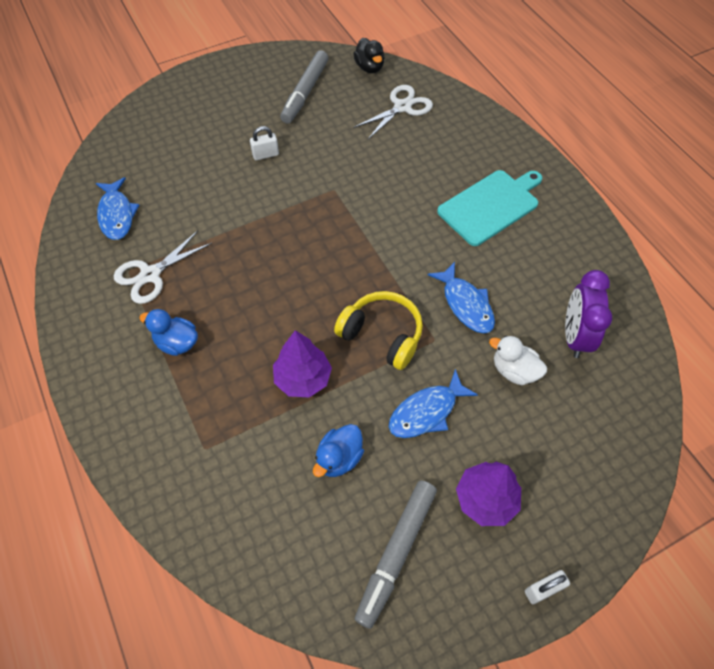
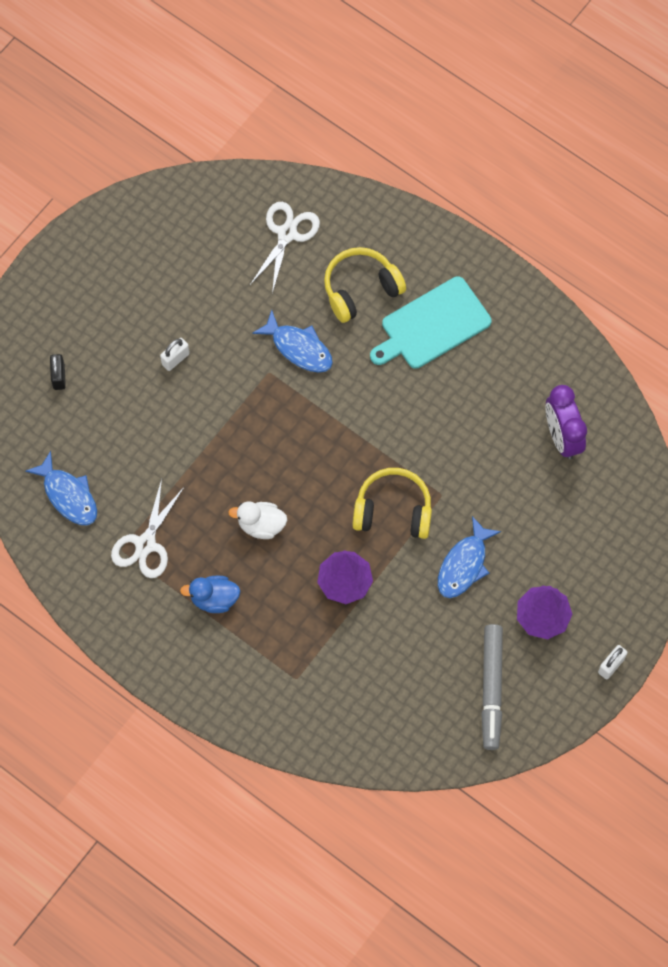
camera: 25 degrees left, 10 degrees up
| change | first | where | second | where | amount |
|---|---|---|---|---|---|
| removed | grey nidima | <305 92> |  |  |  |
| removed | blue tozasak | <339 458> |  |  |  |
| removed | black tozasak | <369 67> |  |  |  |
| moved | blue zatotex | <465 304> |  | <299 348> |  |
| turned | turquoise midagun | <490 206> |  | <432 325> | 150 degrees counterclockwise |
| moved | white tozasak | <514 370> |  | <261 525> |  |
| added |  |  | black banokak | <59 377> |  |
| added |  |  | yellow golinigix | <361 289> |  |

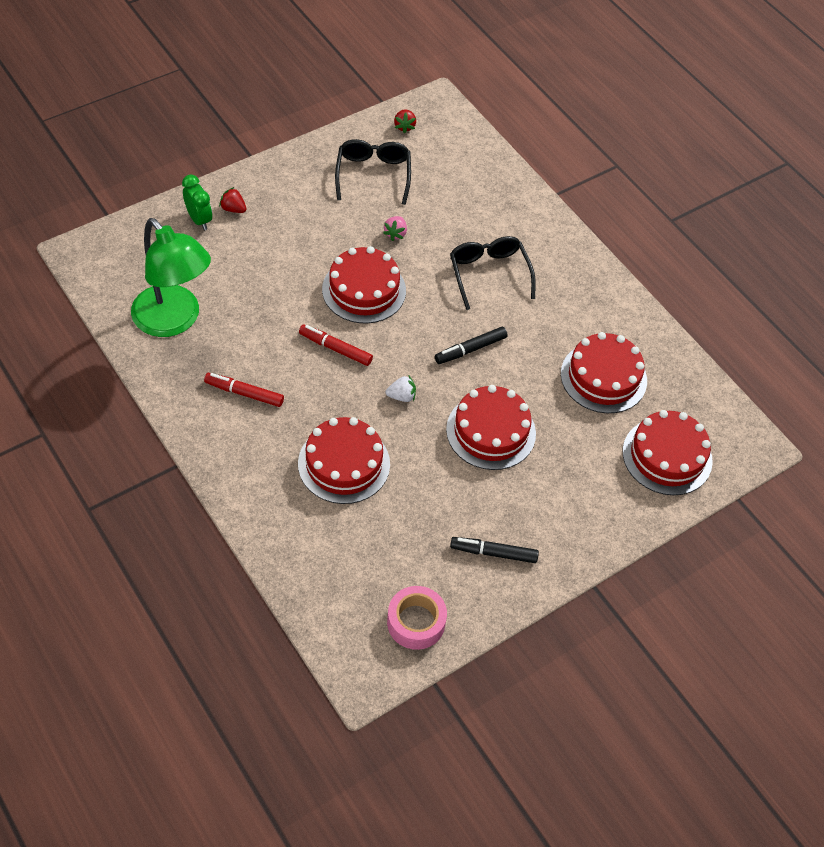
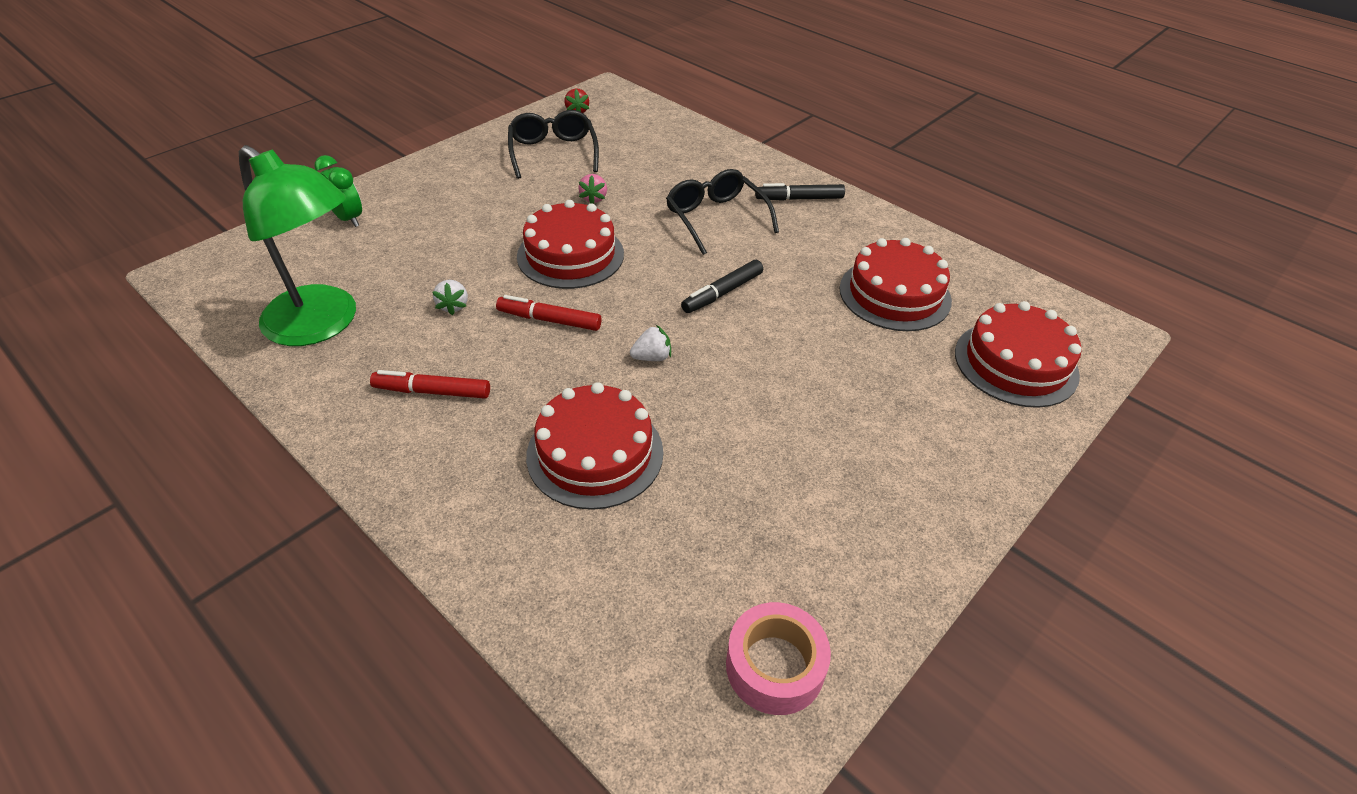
camera: 10 degrees left, 10 degrees down
| change | first | where | second | where | amount |
|---|---|---|---|---|---|
| removed | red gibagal | <233 209> |  |  |  |
| removed | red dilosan | <491 431> |  |  |  |
| moved | black nidima | <493 553> |  | <799 199> |  |
| added |  |  | white gibagal | <453 306> |  |

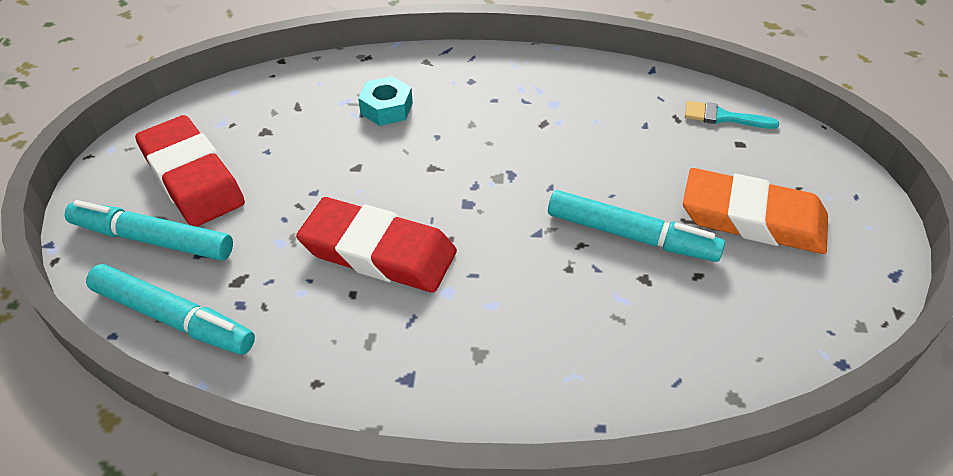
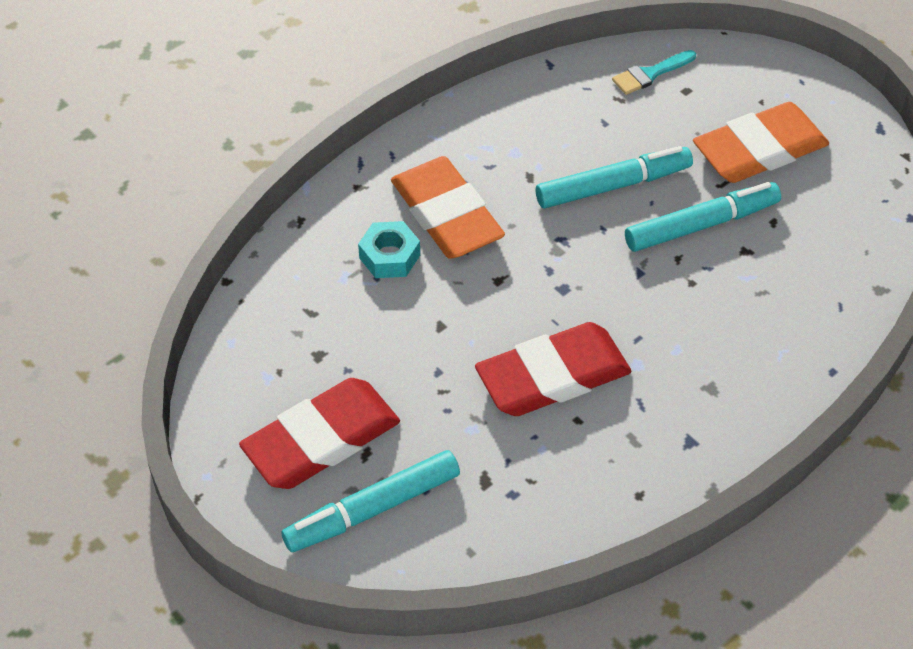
camera: 45 degrees left, 5 degrees up
| change | first | where | second | where | amount |
|---|---|---|---|---|---|
| moved | turquoise nidima | <173 318> |  | <613 185> |  |
| turned | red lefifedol | <192 177> |  | <321 439> | 45 degrees counterclockwise |
| added |  |  | orange lefifedol | <446 214> |  |

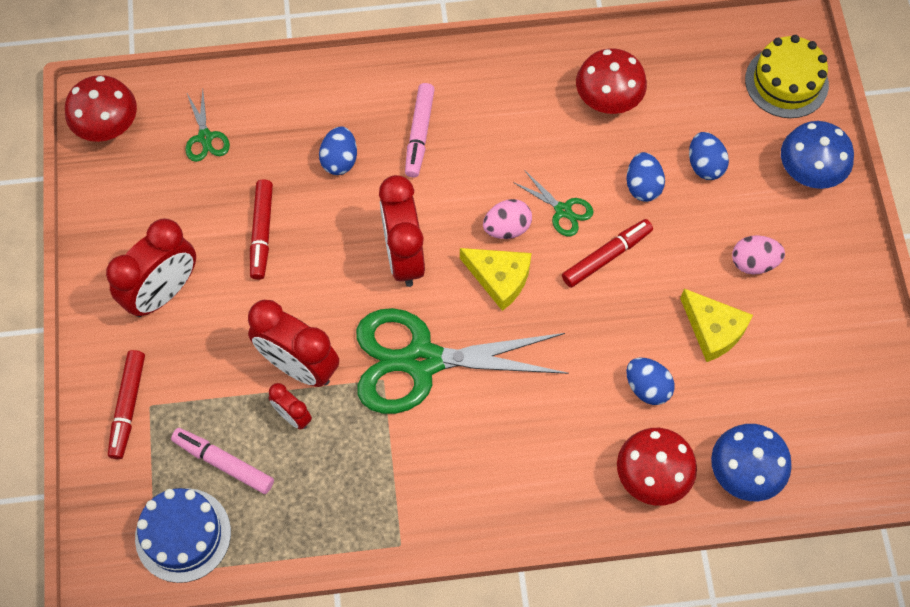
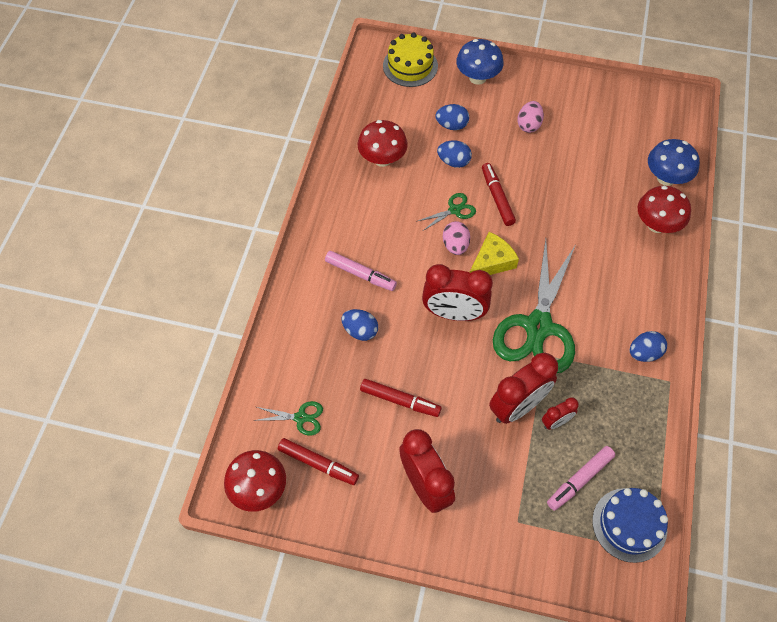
camera: 70 degrees left, 5 degrees down
| change | first | where | second | where | amount |
|---|---|---|---|---|---|
| moved | red nidima | <128 407> |  | <318 464> |  |
| moved | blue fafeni | <647 387> |  | <644 353> |  |
| removed | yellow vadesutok | <713 330> |  |  |  |

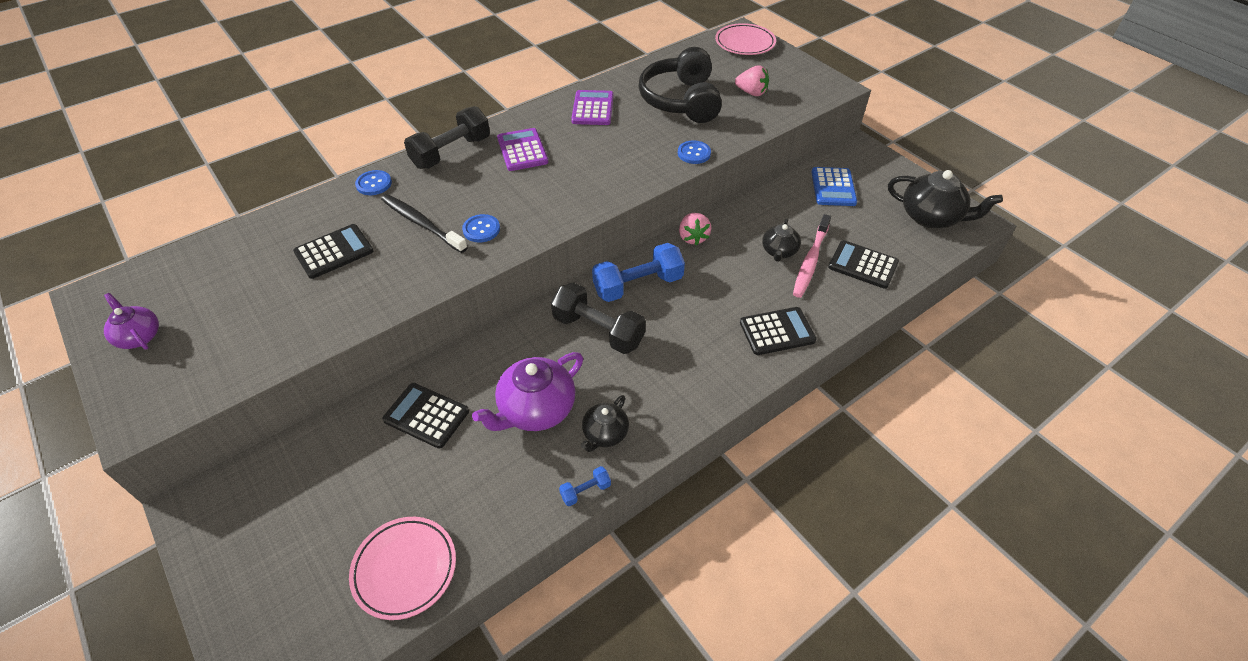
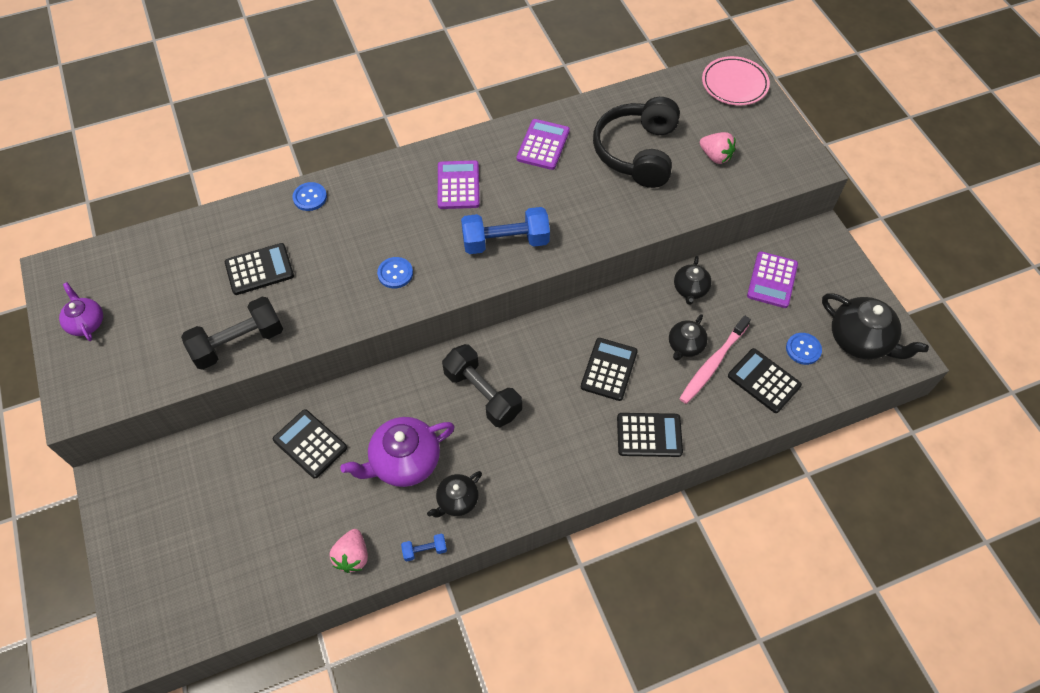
camera: 15 degrees right, 10 degrees up
| change | first | where | second | where | amount |
|---|---|---|---|---|---|
| removed | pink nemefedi | <405 569> |  |  |  |
| removed | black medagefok | <421 223> |  |  |  |
| moved | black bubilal | <451 152> |  | <238 343> |  |
| moved | blue bubilal | <638 285> |  | <505 242> |  |
| moved | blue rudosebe | <694 153> |  | <803 349> |  |
| moved | pink gibagal | <693 237> |  | <352 556> |  |
| recoloured | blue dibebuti | <833 187> | purple dibebuti | <772 280> |  |
| added |  |  | black dibebuti | <609 369> |  |
| added |  |  | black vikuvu | <690 289> |  |

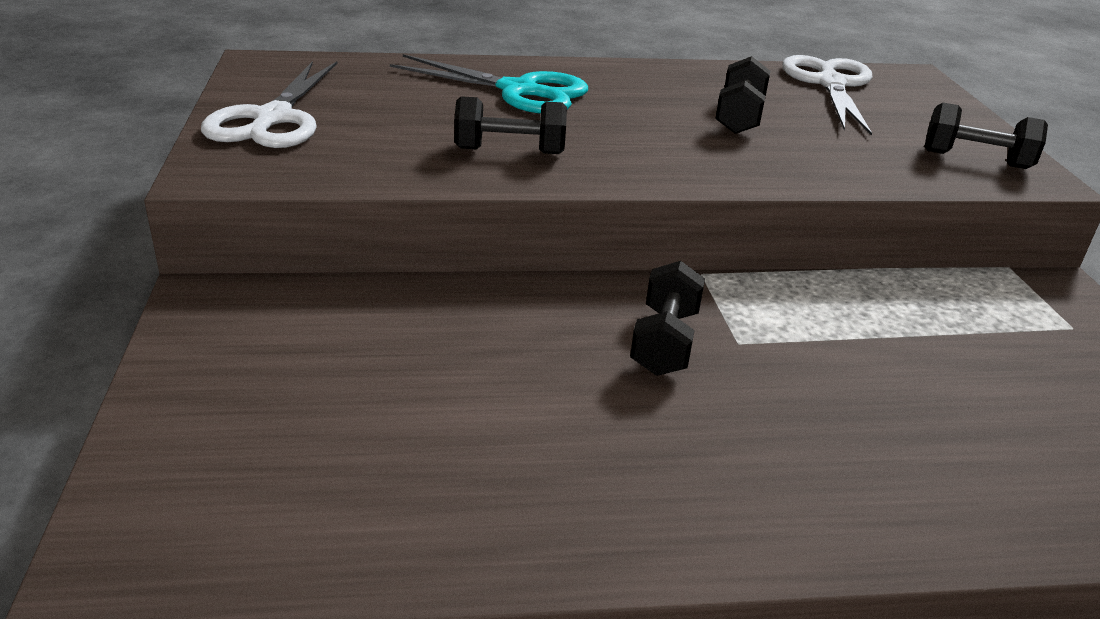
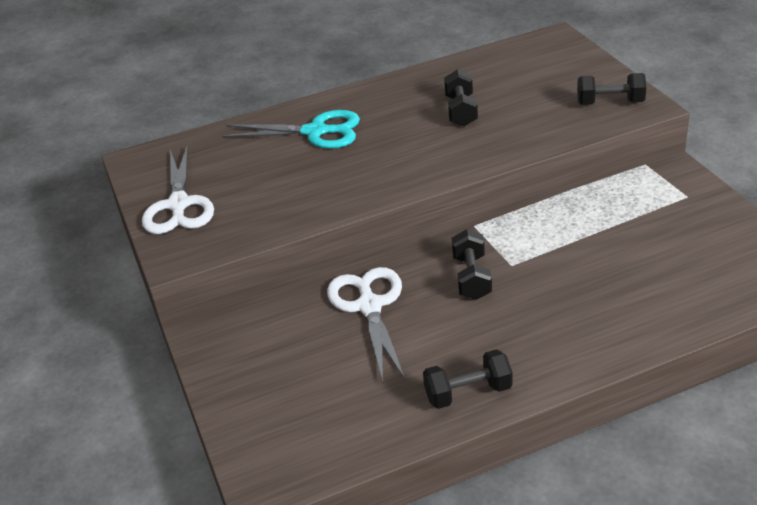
camera: 10 degrees left, 5 degrees up
| change | first | where | second | where | amount |
|---|---|---|---|---|---|
| moved | black bubilal | <509 151> |  | <468 393> |  |
| moved | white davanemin | <831 84> |  | <370 306> |  |

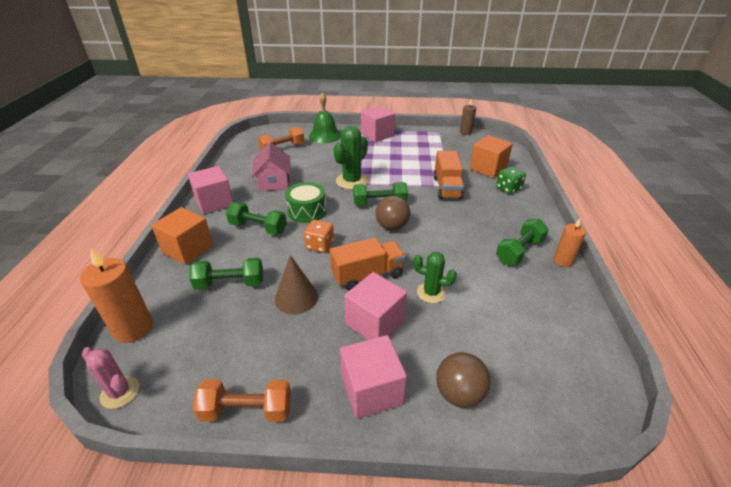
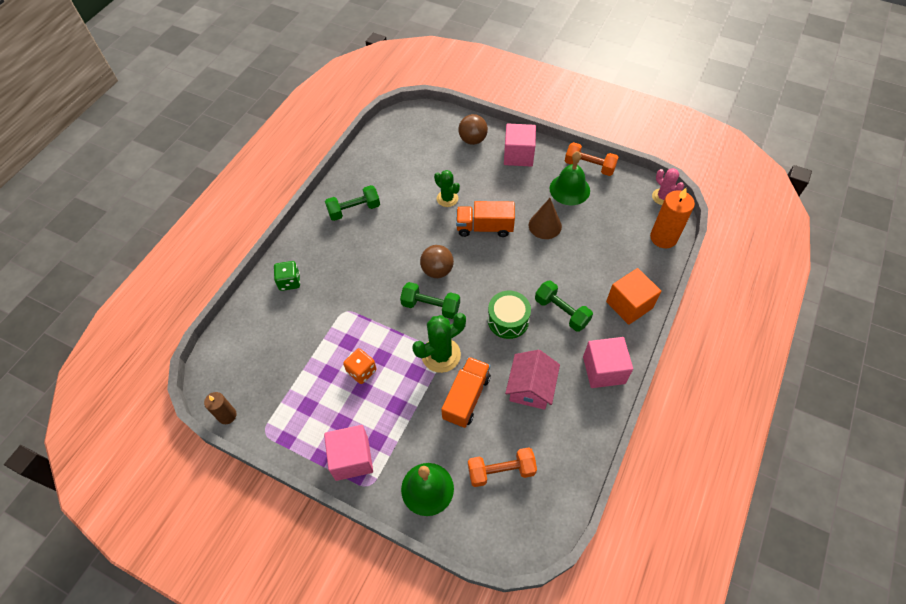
camera: 155 degrees left, 20 degrees up
| change | first | where | second | where | amount |
|---|---|---|---|---|---|
| removed | green bubilal | <230 283> |  |  |  |
| moved | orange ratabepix | <320 245> |  | <361 371> |  |
| removed | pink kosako | <375 322> |  |  |  |
| moved | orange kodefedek | <447 188> |  | <466 397> |  |
| removed | orange kosako | <488 168> |  |  |  |
| removed | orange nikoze | <563 261> |  |  |  |
| added |  |  | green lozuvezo | <569 189> |  |

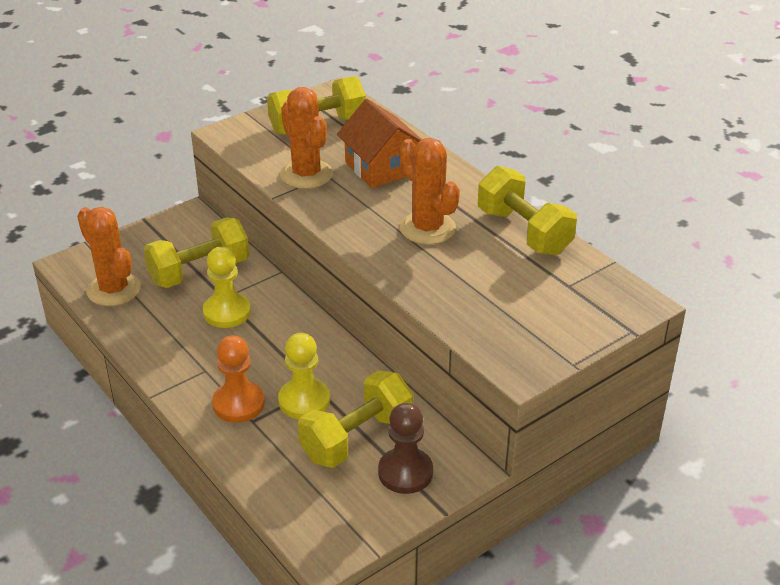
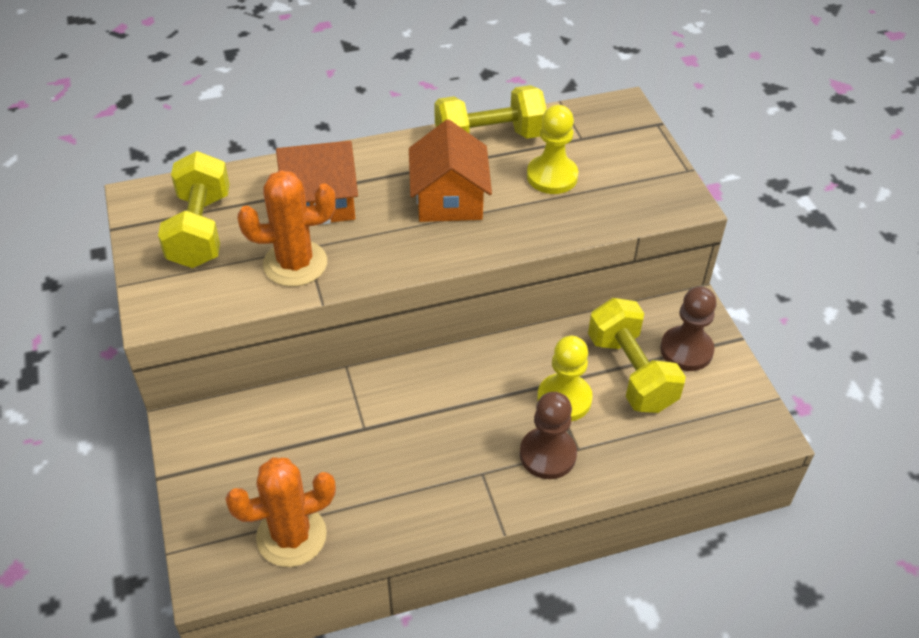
camera: 70 degrees left, 10 degrees up
| change | first | where | second | where | amount |
|---|---|---|---|---|---|
| removed | yellow bubilal | <199 271> |  |  |  |
| moved | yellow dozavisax | <227 312> |  | <552 176> |  |
| recoloured | orange dozavisax | <238 404> | brown dozavisax | <547 454> |  |
| replaced | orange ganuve | <427 228> | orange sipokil | <449 199> |  |

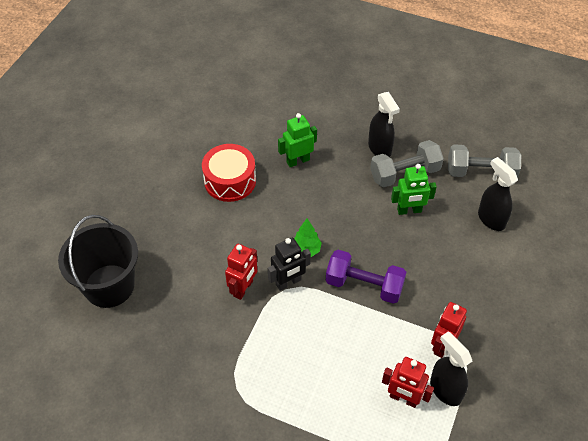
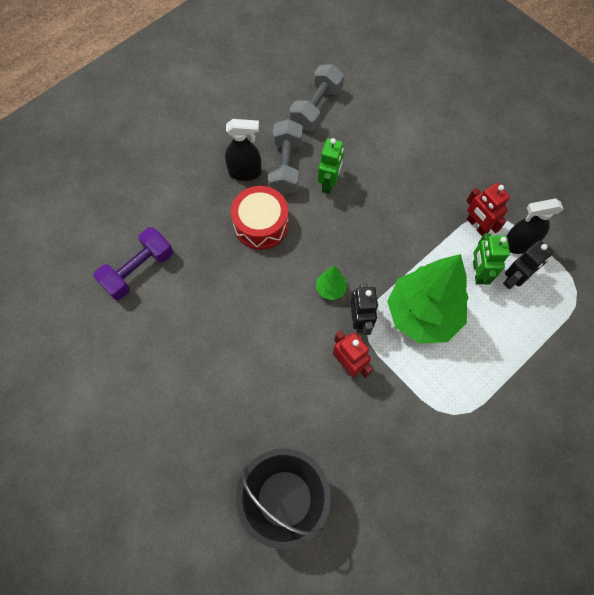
camera: 65 degrees left, 15 degrees up
| change | first | where | second | where | amount |
|---|---|---|---|---|---|
| moved | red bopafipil | <230 181> |  | <261 224> |  |
| moved | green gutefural | <298 161> |  | <478 272> |  |
| moved | purple bubilal | <364 285> |  | <138 270> |  |
| recoloured | red gutefural | <403 398> | black gutefural | <514 279> |  |
| removed | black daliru | <491 219> |  |  |  |
| added |  |  | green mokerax | <422 314> |  |

